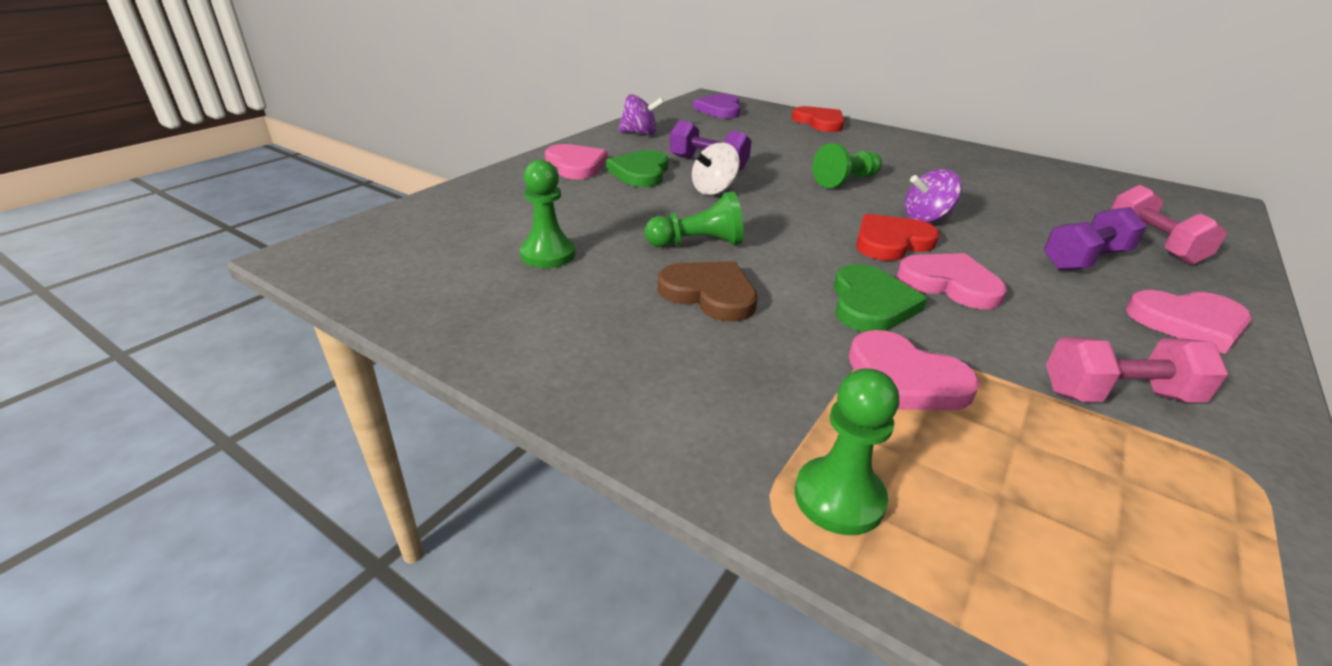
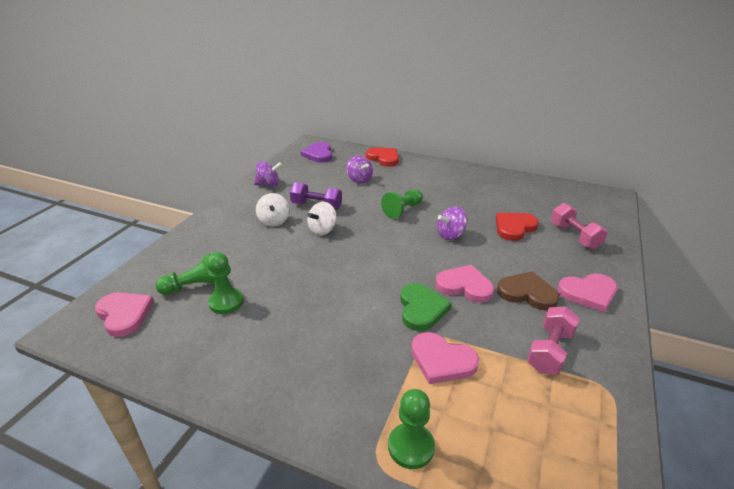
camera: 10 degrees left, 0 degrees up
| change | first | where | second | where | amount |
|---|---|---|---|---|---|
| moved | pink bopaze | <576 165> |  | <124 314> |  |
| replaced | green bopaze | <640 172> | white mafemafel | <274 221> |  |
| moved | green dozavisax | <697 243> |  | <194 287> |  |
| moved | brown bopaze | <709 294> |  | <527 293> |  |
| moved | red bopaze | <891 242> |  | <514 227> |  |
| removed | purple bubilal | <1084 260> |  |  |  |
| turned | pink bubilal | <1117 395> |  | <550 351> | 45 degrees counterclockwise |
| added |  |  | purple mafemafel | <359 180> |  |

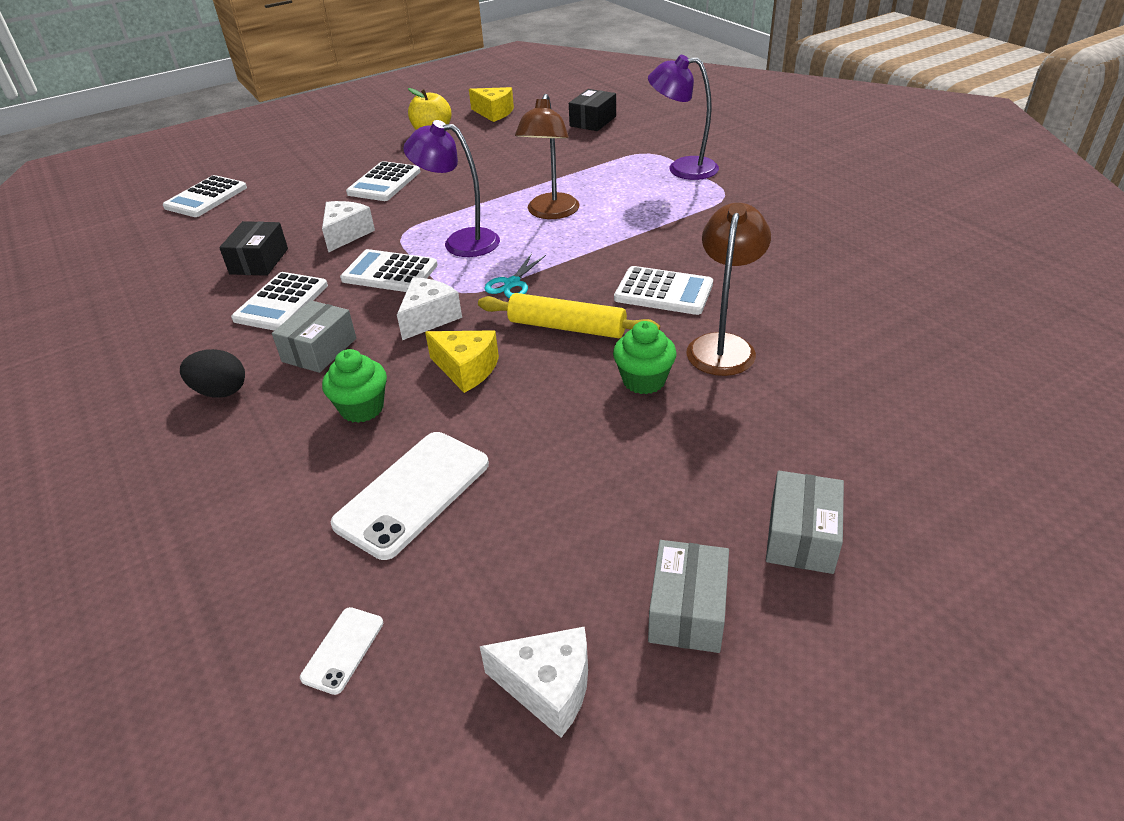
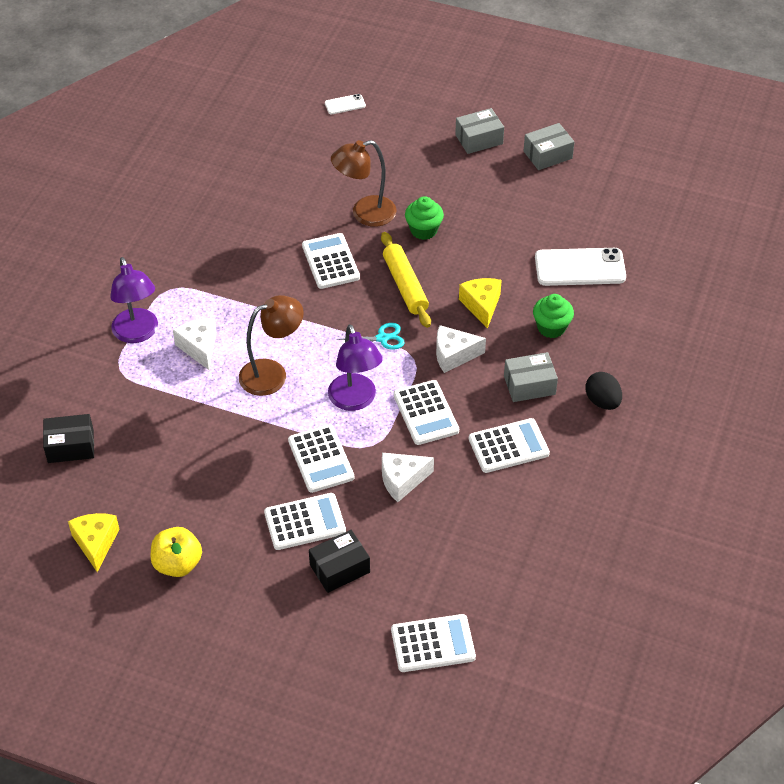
camera: 130 degrees left, 10 degrees up
| change | first | where | second | where | amount |
|---|---|---|---|---|---|
| moved | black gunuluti | <259 261> |  | <339 568> |  |
| moved | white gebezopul | <343 650> |  | <345 104> |  |
| moved | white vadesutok | <548 687> |  | <199 347> |  |
| added |  |  | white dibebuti | <321 459> |  |

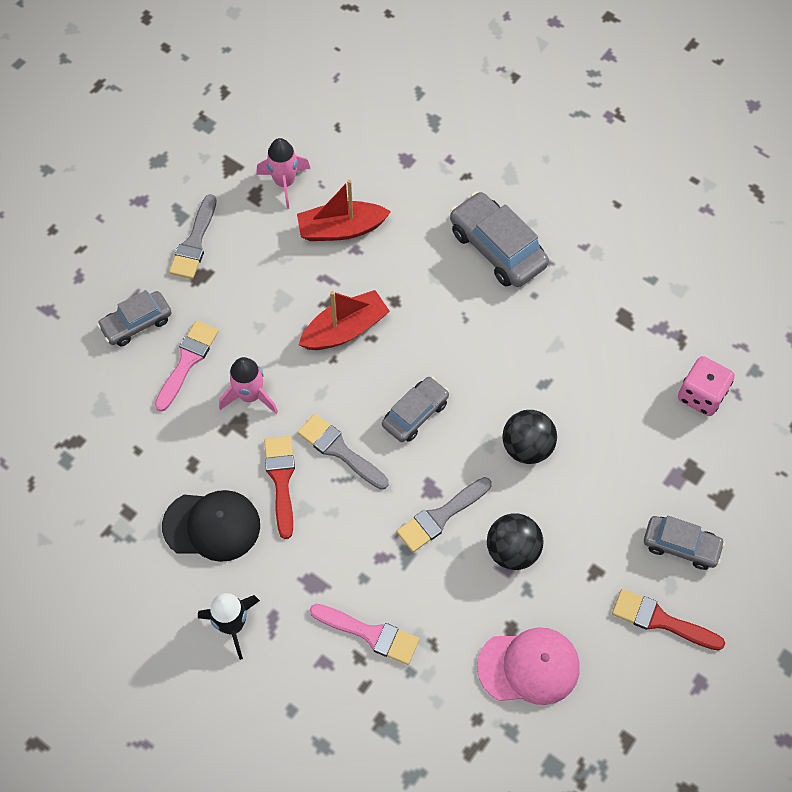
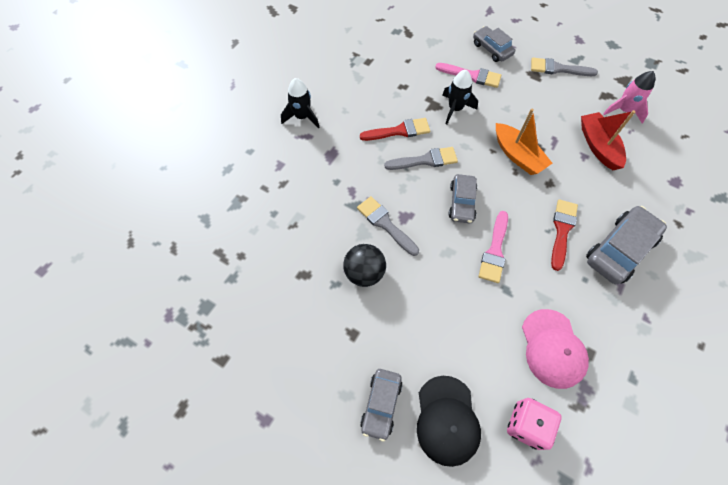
camera: 85 degrees right, 0 degrees up
| change | first | where | second | where | amount |
|---|---|---|---|---|---|
| moved | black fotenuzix | <212 526> |  | <447 420> |  |
| recoloured | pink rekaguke | <250 395> | black rekaguke | <455 109> |  |
| turned | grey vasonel | <339 450> |  | <425 160> | 45 degrees clockwise |
| recoloured | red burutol | <345 330> | orange burutol | <517 155> |  |
| moved | pink vasonel | <370 634> |  | <494 251> |  |
| turned | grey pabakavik | <415 414> |  | <461 203> | 60 degrees clockwise |
| moved | pink fotenuzix | <529 667> |  | <552 348> |  |
| removed | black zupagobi | <527 447> |  |  |  |
| moved | red vasonel | <660 620> |  | <562 230> |  |

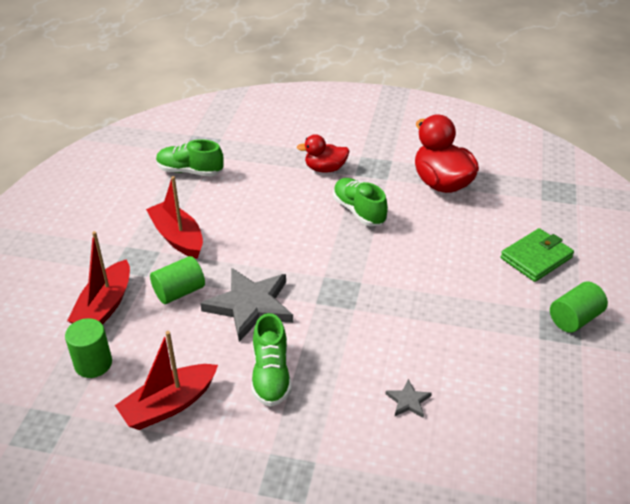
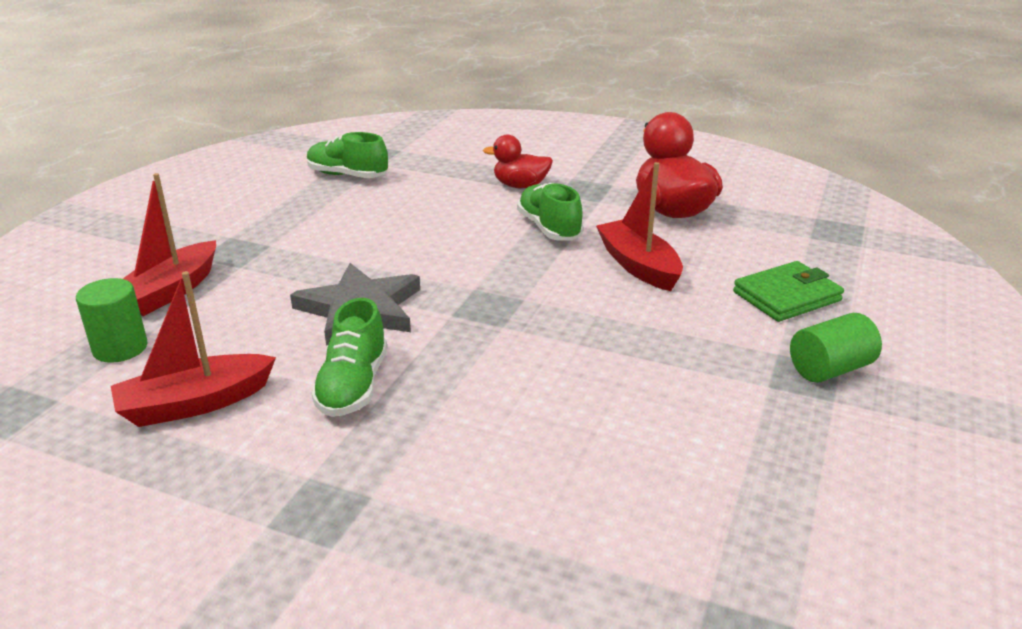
camera: 10 degrees right, 10 degrees down
| change | first | where | second | where | amount |
|---|---|---|---|---|---|
| moved | red burutol | <177 237> |  | <638 266> |  |
| removed | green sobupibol | <179 292> |  |  |  |
| removed | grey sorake | <408 401> |  |  |  |

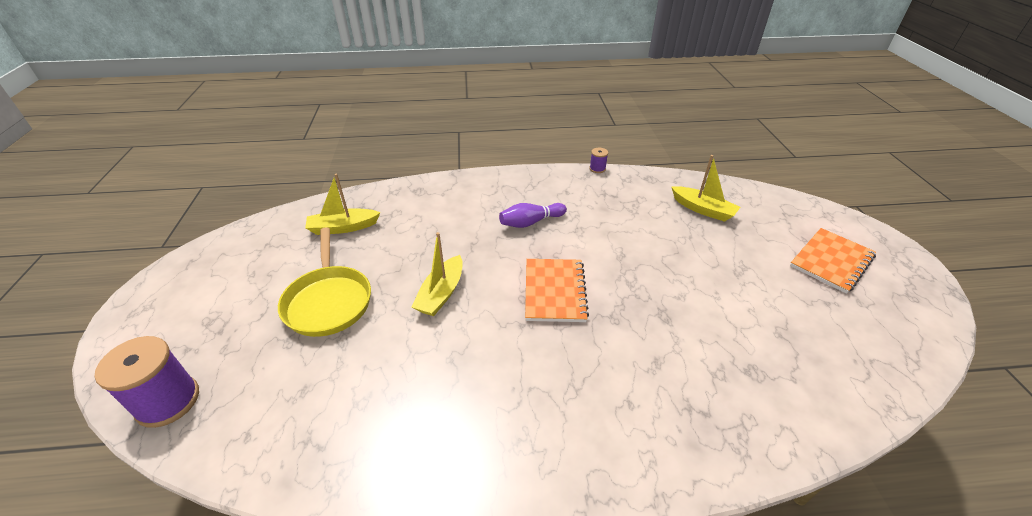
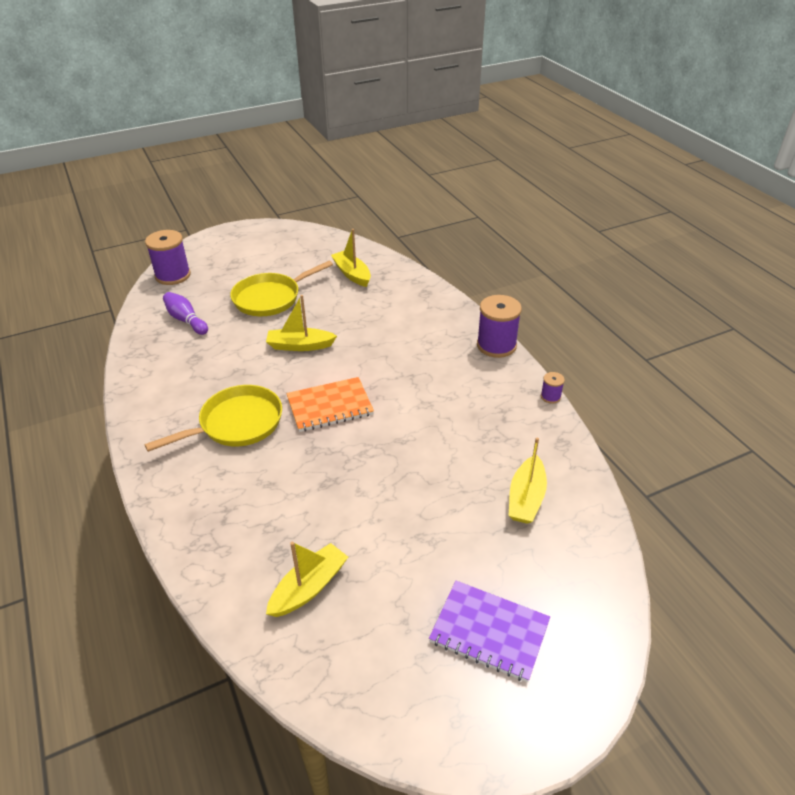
camera: 70 degrees right, 0 degrees up
| change | first | where | second | where | amount |
|---|---|---|---|---|---|
| moved | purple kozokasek | <531 222> |  | <186 320> |  |
| recoloured | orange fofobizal | <831 261> | purple fofobizal | <489 631> |  |
| added |  |  | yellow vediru | <236 424> |  |
| added |  |  | yellow burutol | <309 587> |  |
| added |  |  | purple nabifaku | <496 345> |  |

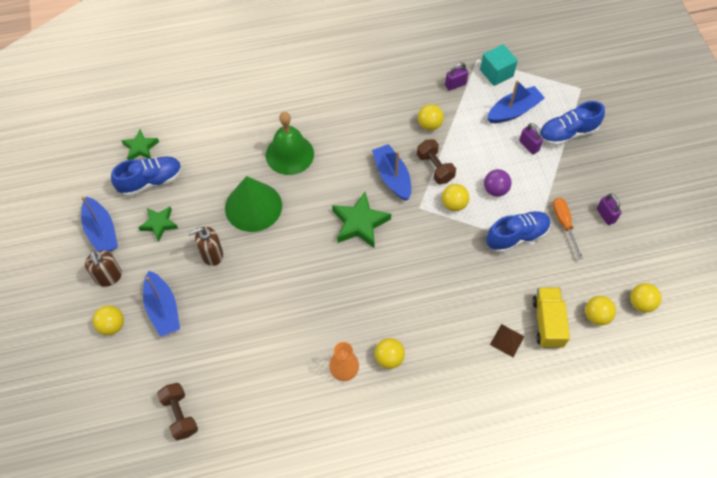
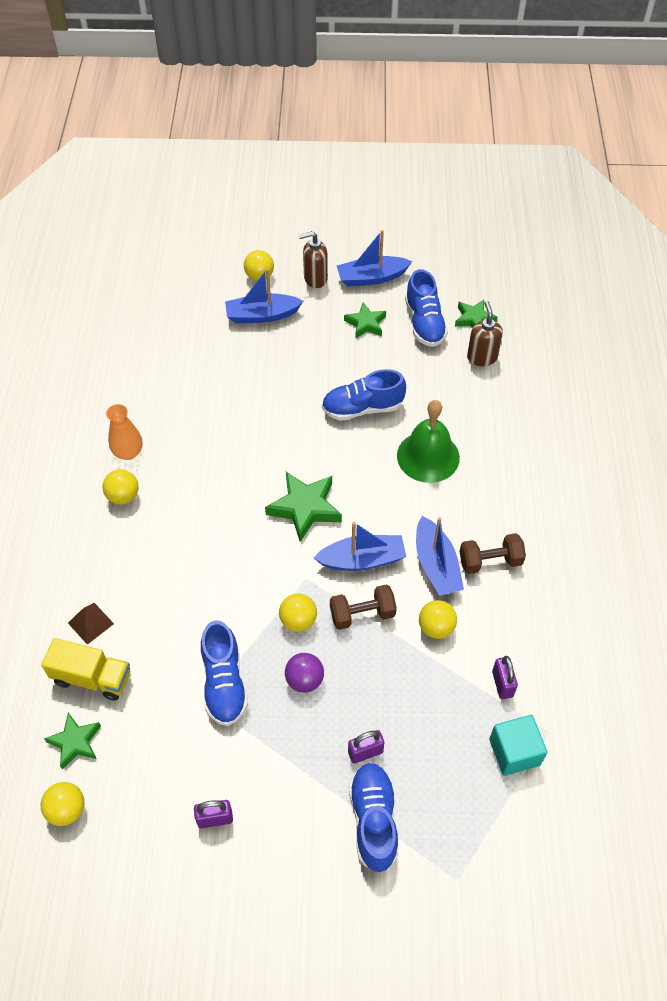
camera: 105 degrees right, 5 degrees down
| change | first | where | second | where | amount |
|---|---|---|---|---|---|
| moved | brown bubilal | <180 415> |  | <490 561> |  |
| moved | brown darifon | <211 255> |  | <482 357> |  |
| replaced | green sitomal | <253 206> | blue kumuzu | <362 408> |  |
| moved | blue burutol | <514 111> |  | <436 565> |  |
| removed | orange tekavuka | <564 224> |  |  |  |
| replaced | yellow zupagobi | <596 316> | green sorake | <75 742> |  |

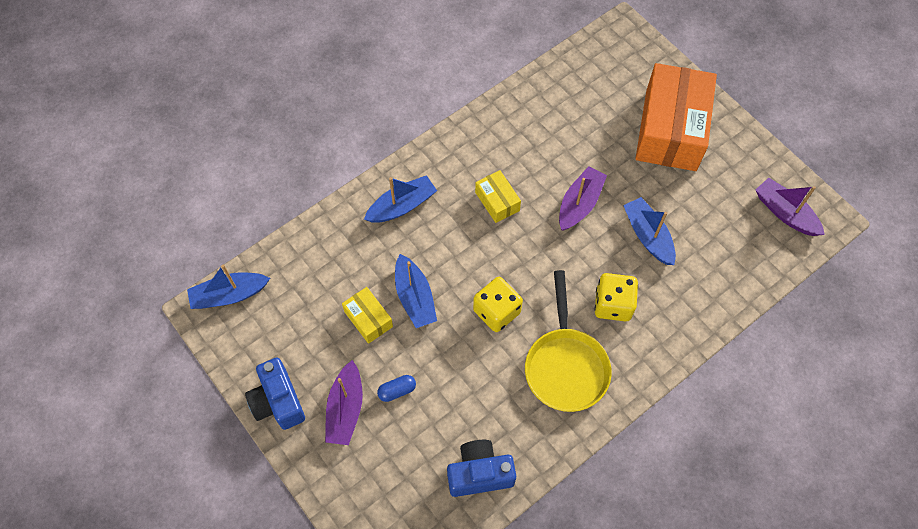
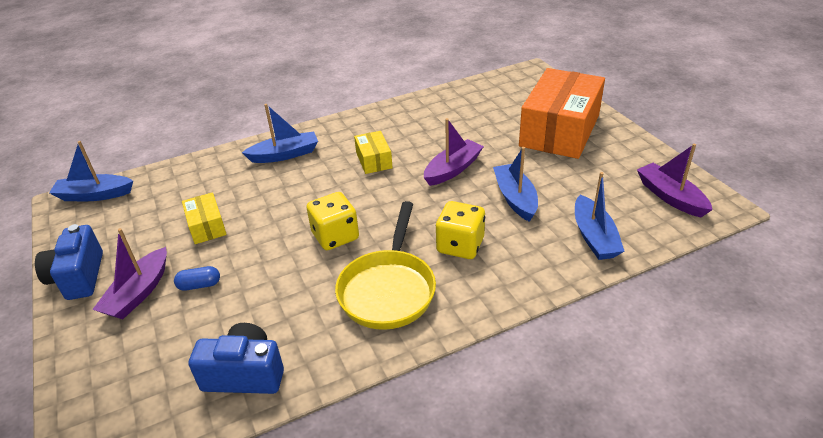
camera: 15 degrees right, 25 degrees down
| change | first | where | second | where | amount |
|---|---|---|---|---|---|
| moved | blue burutol | <415 297> |  | <594 237> |  |

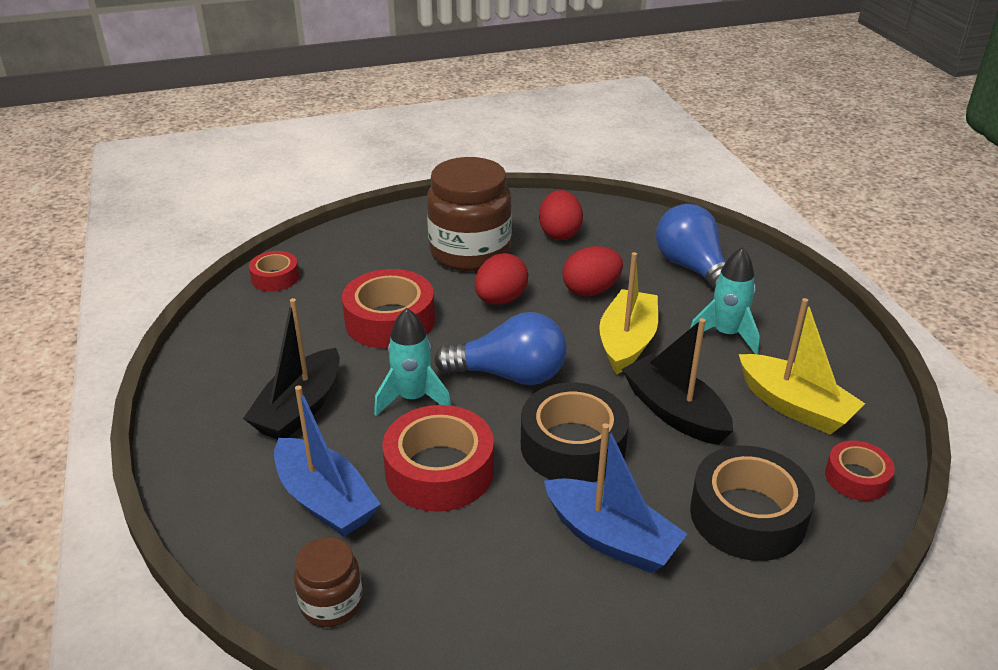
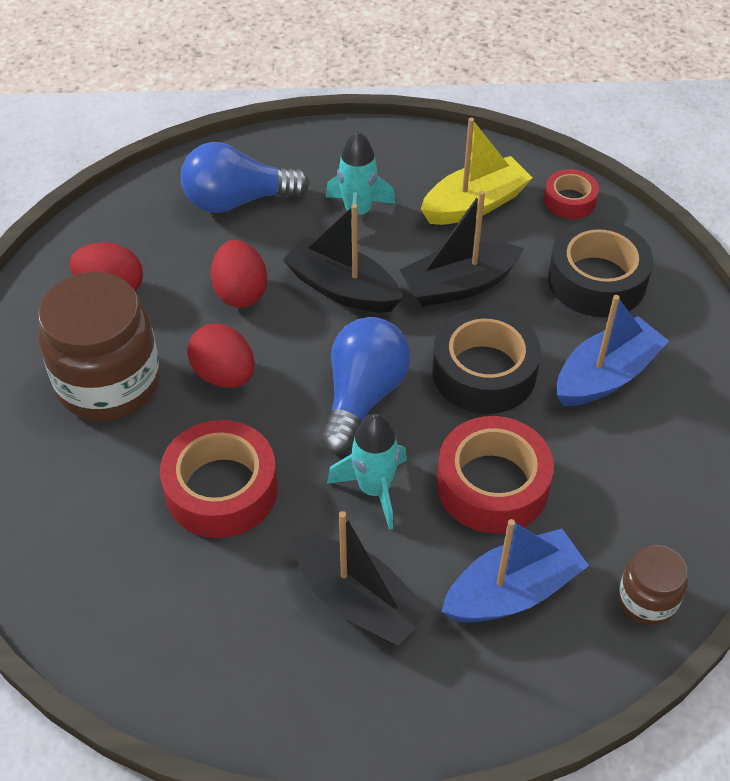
camera: 75 degrees left, 15 degrees up
| change | first | where | second | where | amount |
|---|---|---|---|---|---|
| removed | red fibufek | <275 278> |  |  |  |
| recoloured | yellow burutol | <627 342> | black burutol | <342 289> |  |

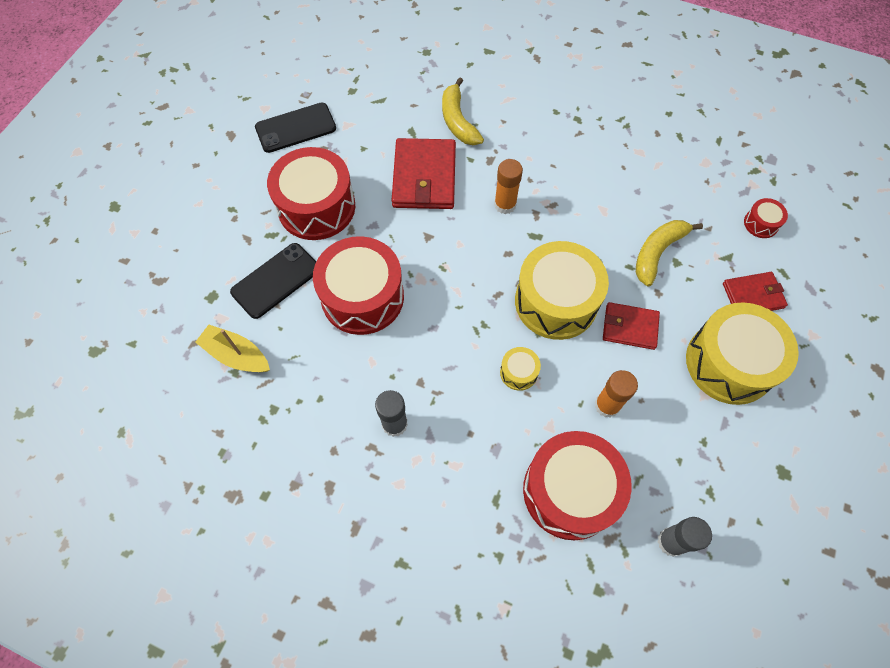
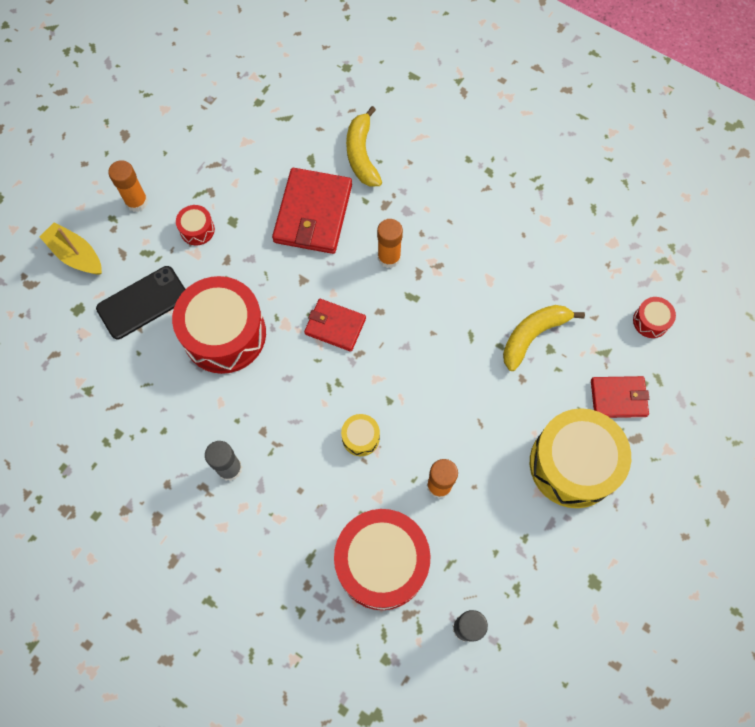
camera: 10 degrees right, 5 degrees up
| change | first | where | second | where | amount |
|---|---|---|---|---|---|
| moved | yellow burutol | <236 355> |  | <76 255> |  |
| removed | black gebezopul | <296 128> |  |  |  |
| resized | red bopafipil | <316 207> |  | <197 230> | x0.43 |
| removed | yellow bopafipil | <556 301> |  |  |  |
| moved | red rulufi | <629 327> |  | <335 326> |  |
| added |  |  | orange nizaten | <137 202> |  |

